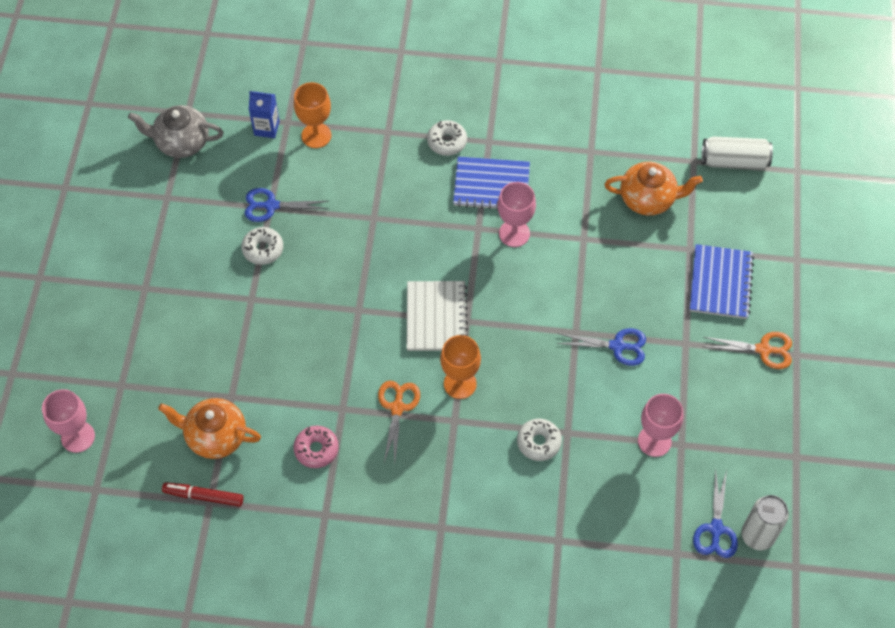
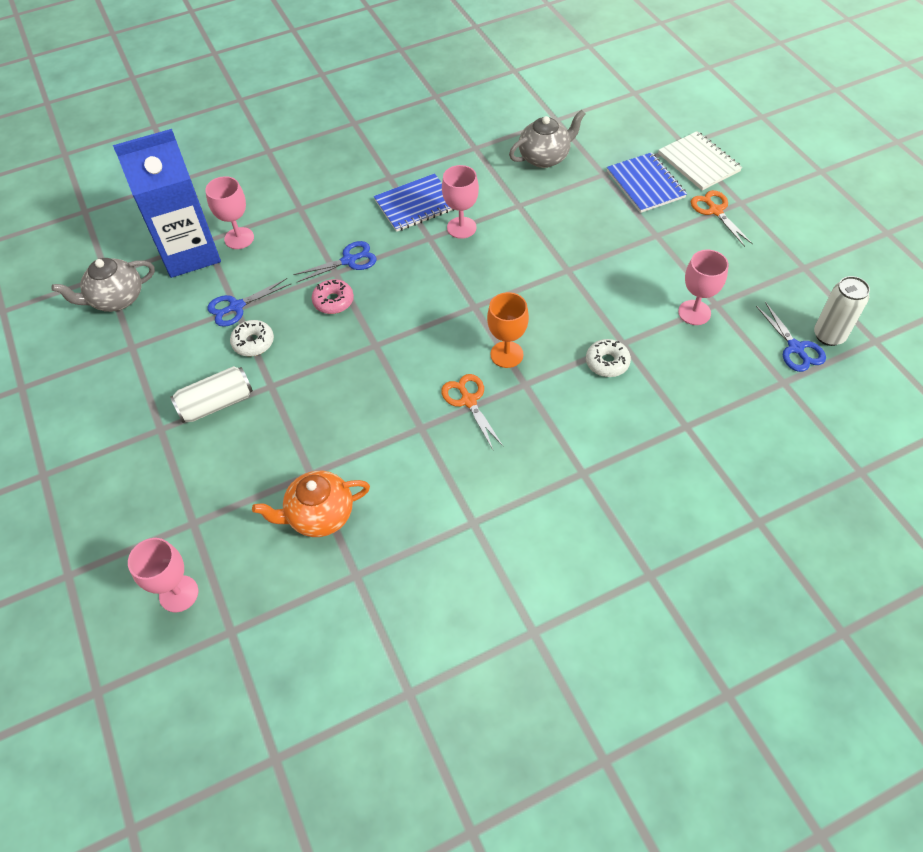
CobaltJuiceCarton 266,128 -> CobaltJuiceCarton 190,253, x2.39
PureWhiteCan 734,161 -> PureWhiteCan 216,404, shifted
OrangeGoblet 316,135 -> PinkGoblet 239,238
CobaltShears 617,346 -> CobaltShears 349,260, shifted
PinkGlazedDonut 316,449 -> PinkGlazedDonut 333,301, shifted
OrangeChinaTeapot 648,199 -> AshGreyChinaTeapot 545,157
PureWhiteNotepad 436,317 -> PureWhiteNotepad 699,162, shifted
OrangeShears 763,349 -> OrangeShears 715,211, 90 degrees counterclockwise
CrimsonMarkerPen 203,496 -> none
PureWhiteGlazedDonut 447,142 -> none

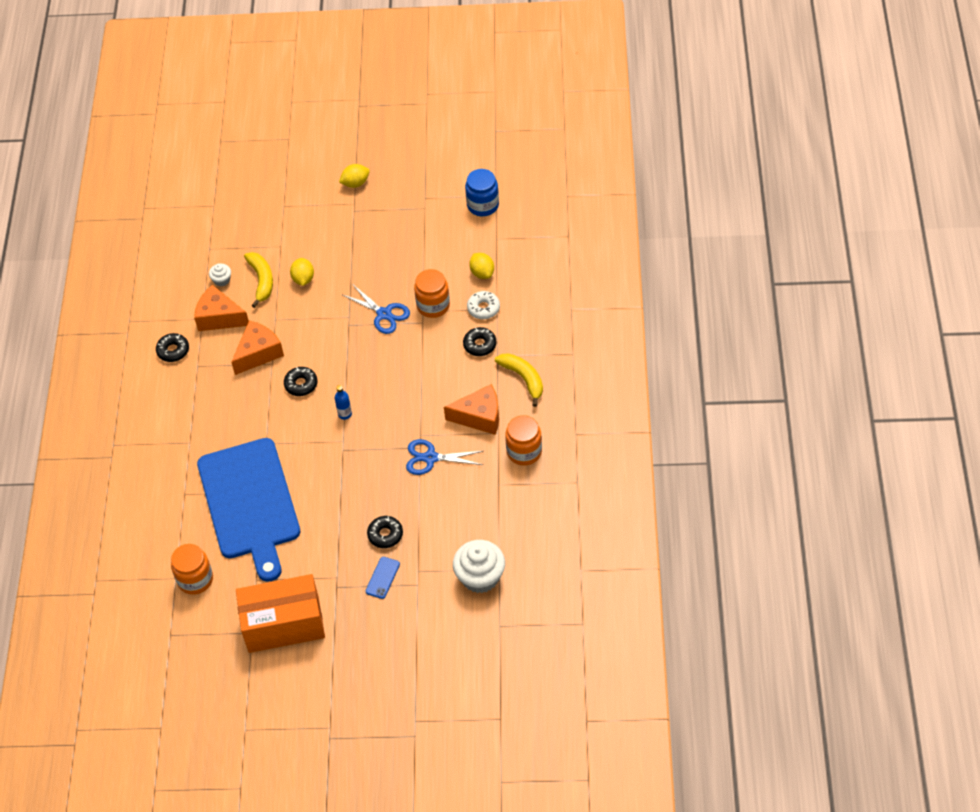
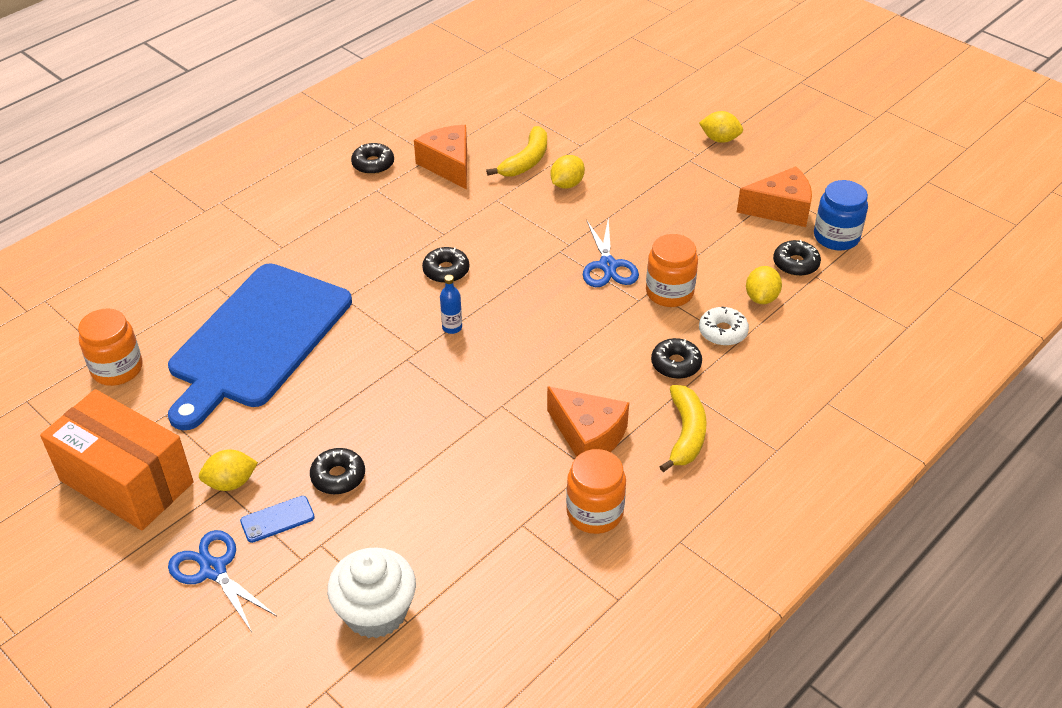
CobaltShears 430,458 -> CobaltShears 213,570, shifted
none -> BrightYellowLemon 231,483
OrangeCheeseWedge 258,353 -> OrangeCheeseWedge 780,209, shifted
none -> EbonyGlazedDonut 795,264
PureWhiteCupcake 222,280 -> none

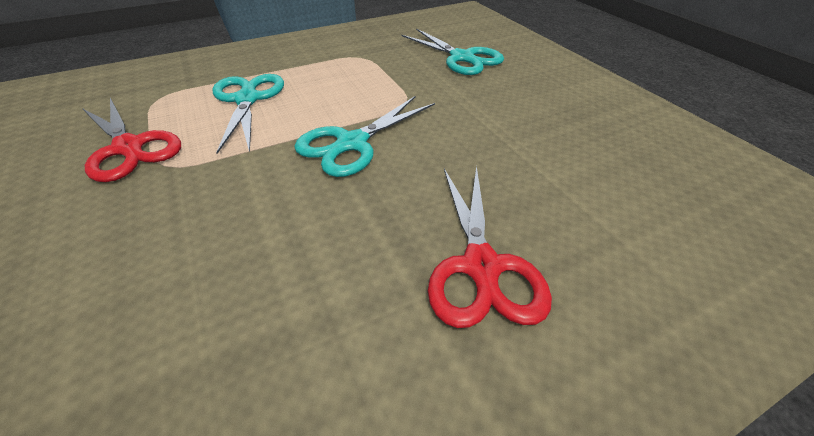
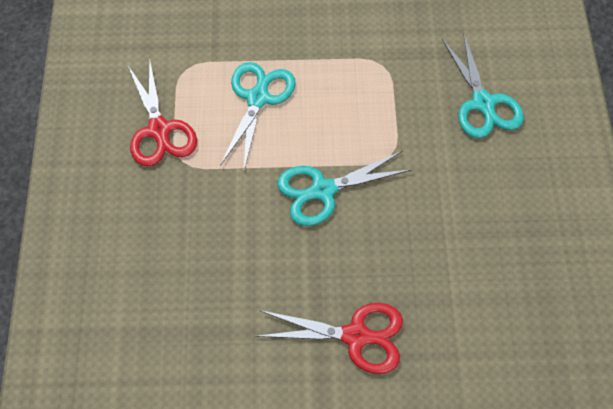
CrimsonShears 481,266 -> CrimsonShears 356,336, 105 degrees counterclockwise

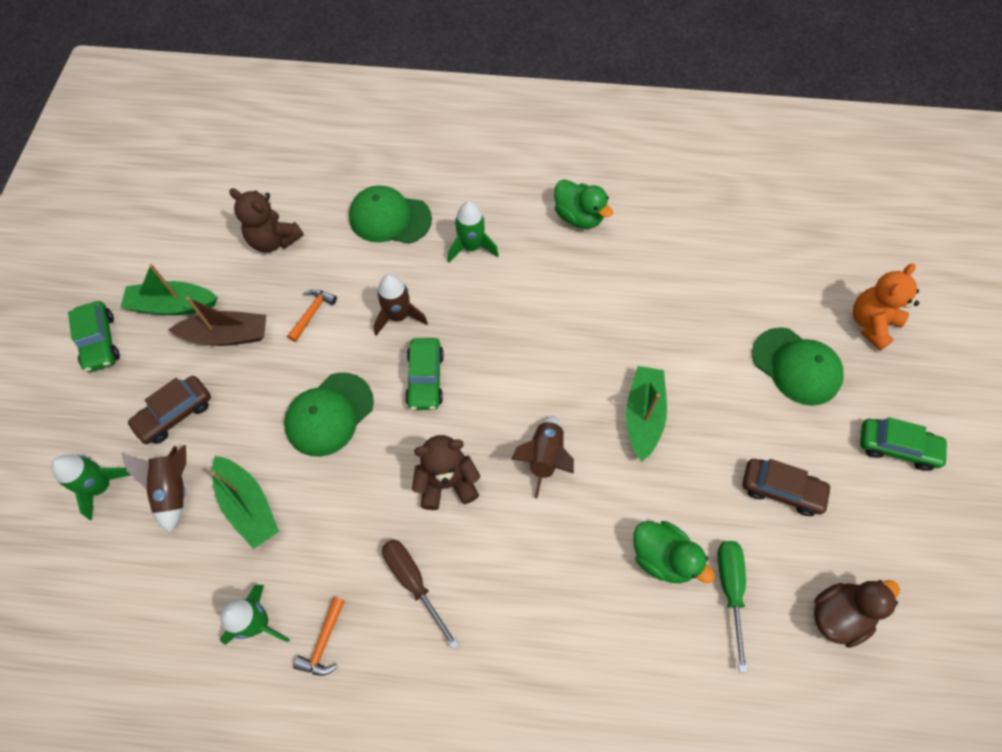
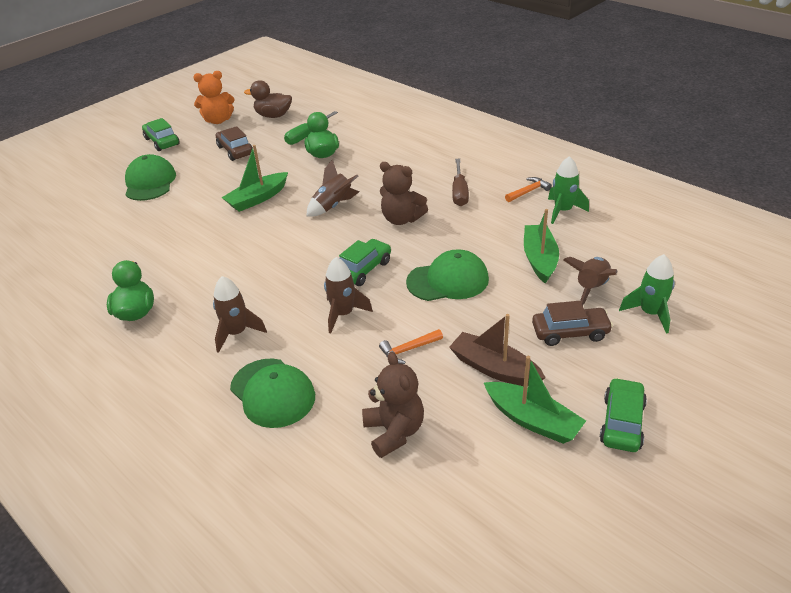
OrangeTeddyBear 871,324 -> OrangeTeddyBear 218,120, shifted
GreenToyRocket 471,247 -> BrownToyRocket 237,333

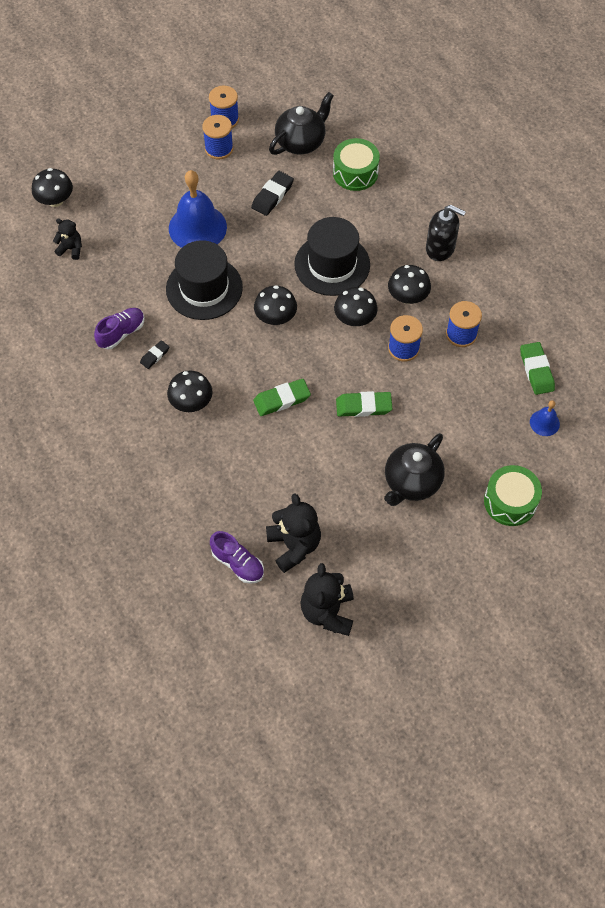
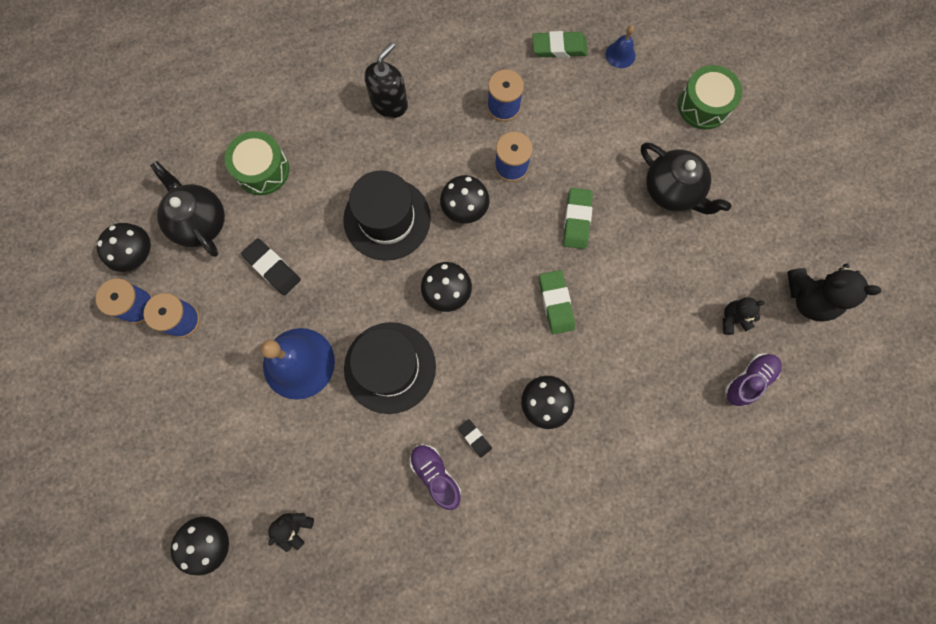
EbonyFungus 407,297 -> EbonyFungus 137,254, shifted
EbonyTeddyBear 294,545 -> EbonyTeddyBear 733,319, x0.57

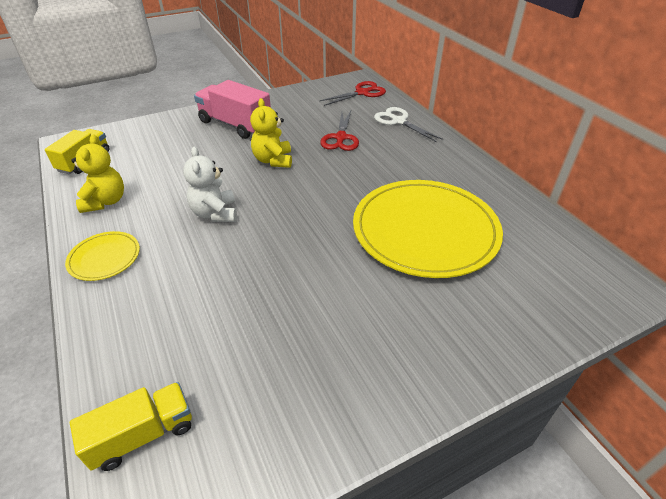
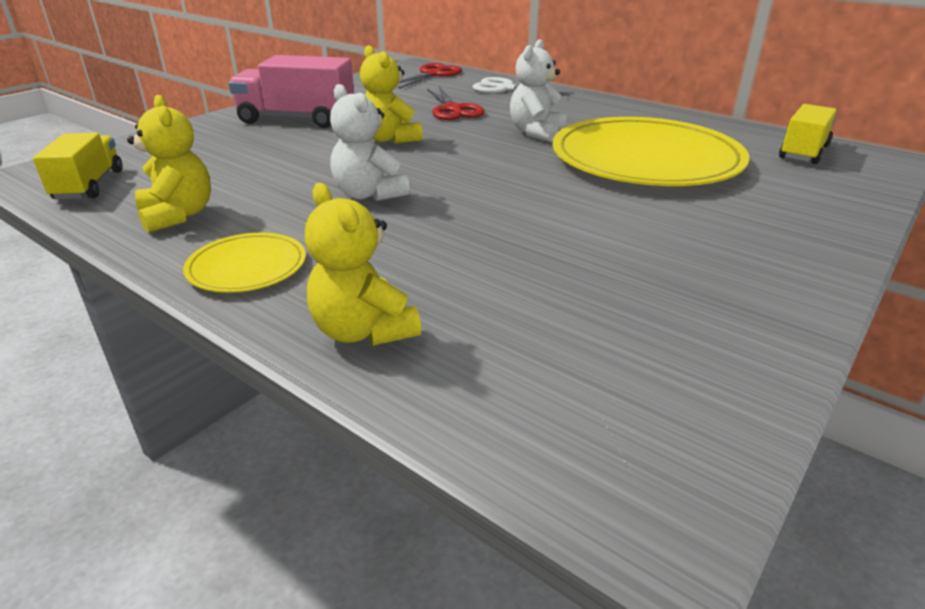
none -> BrightYellowTeddyBear 363,331
none -> PureWhiteTeddyBear 536,133
BrightYellowLorry 143,434 -> BrightYellowLorry 803,152, shifted

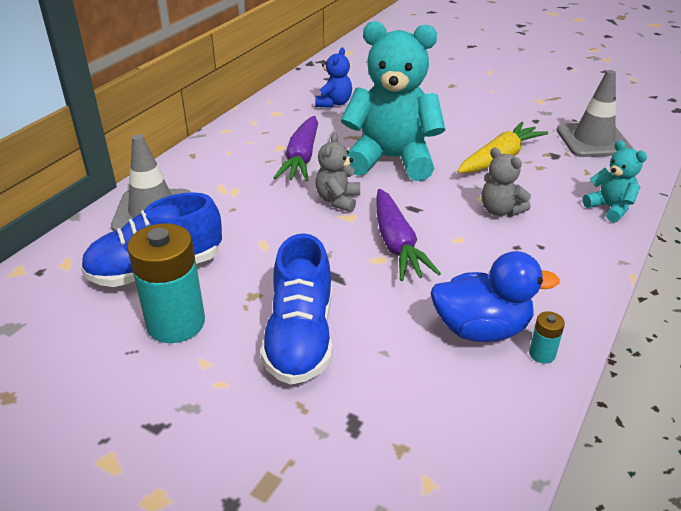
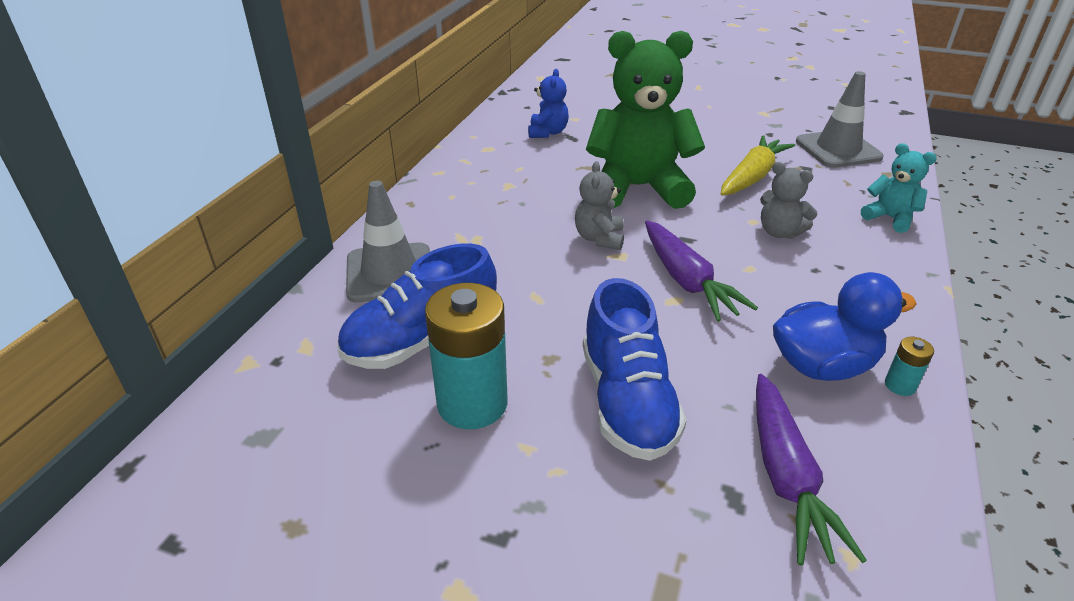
TurquoiseTeddyBear 392,159 -> GreenTeddyBear 638,188
RoyalPurpleCarrot 301,158 -> RoyalPurpleCarrot 786,476, shifted

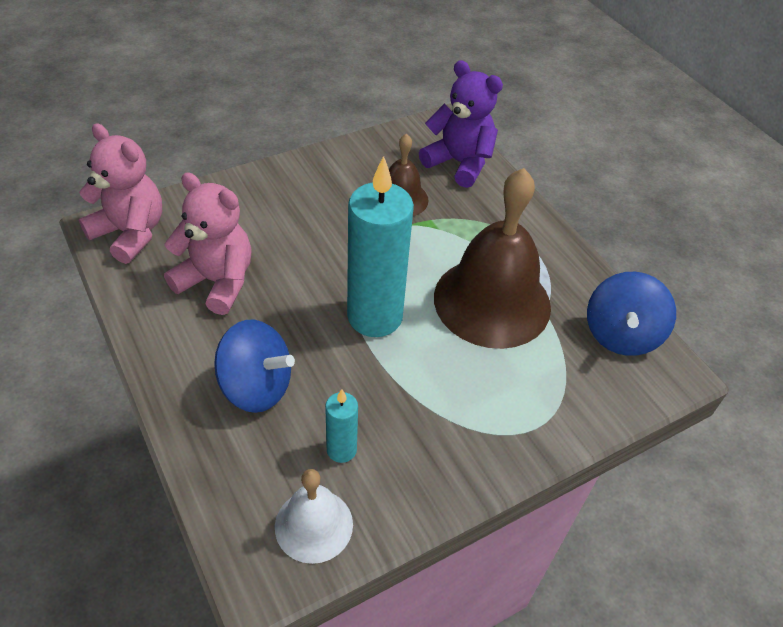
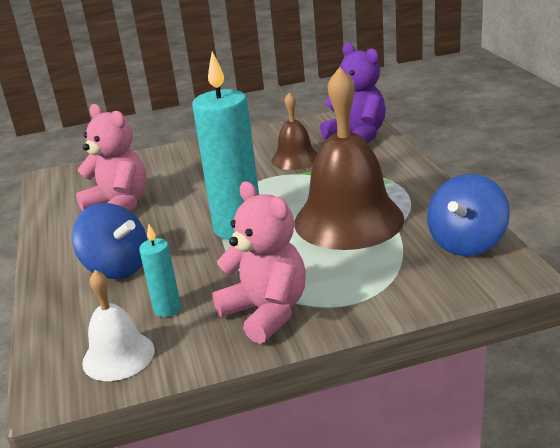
PinkTeddyBear 130,233 -> PinkTeddyBear 266,312, shifted

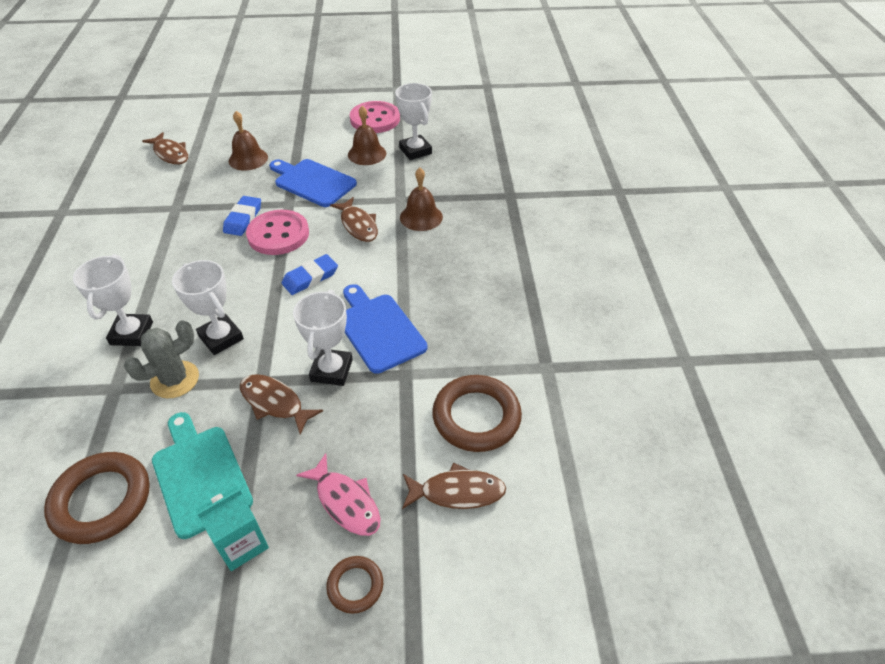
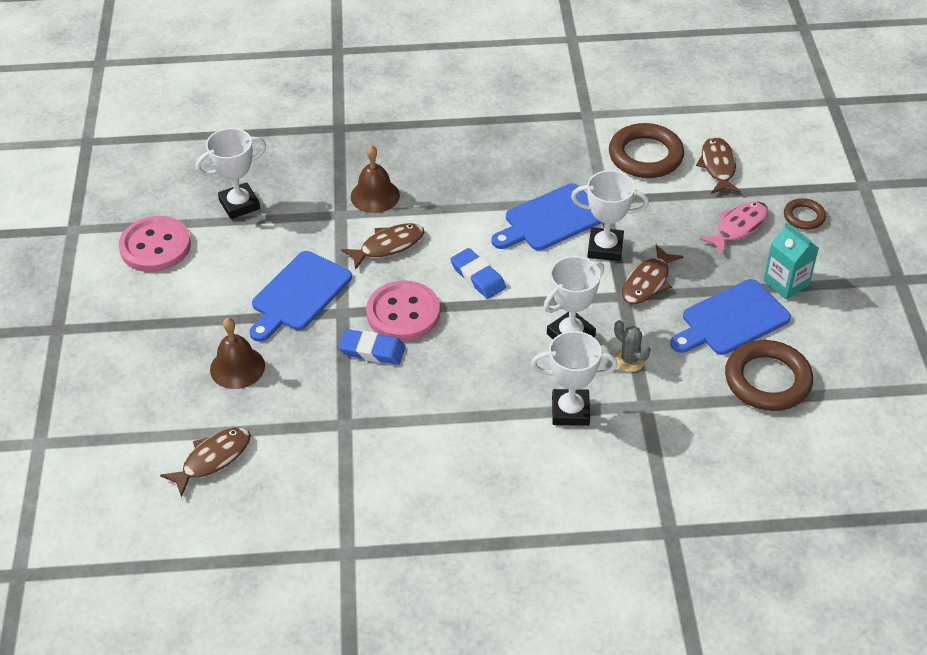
AshGreyPricklyPlant 175,379 -> AshGreyPricklyPlant 629,360, x0.65
TurquoiseChoppingBoard 200,475 -> CobaltChoppingBoard 731,320
BrownBell 367,154 -> none

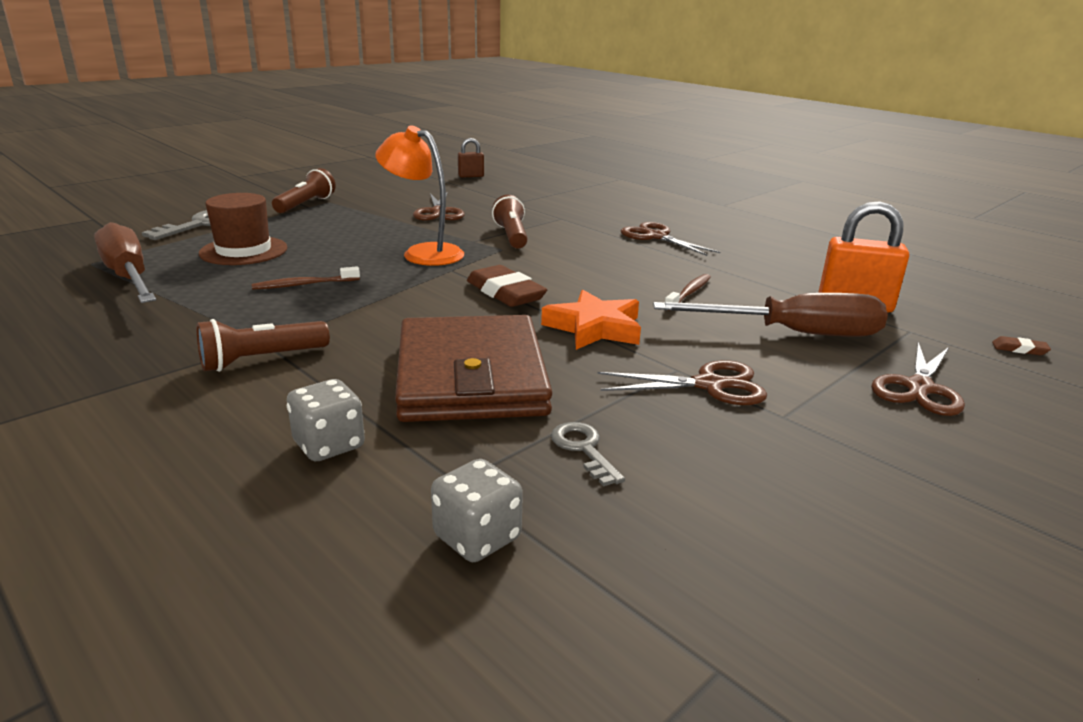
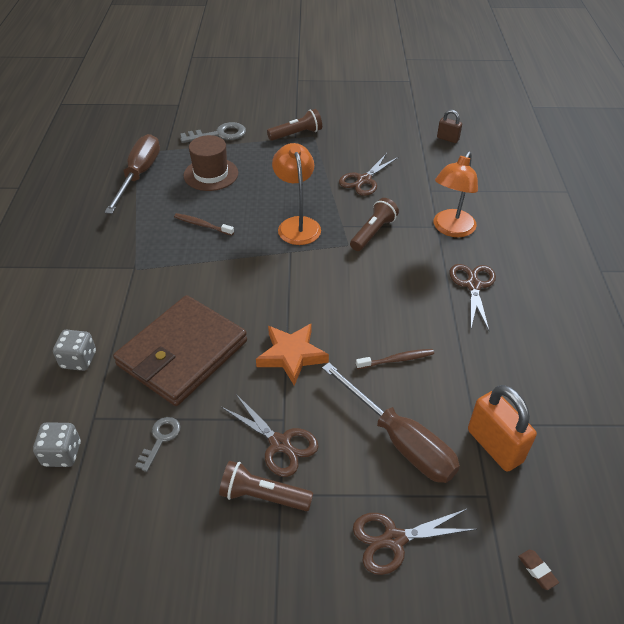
BrownTorch 261,360 -> BrownTorch 263,495, shifted
none -> OrangeDeskLamp 451,229
BrownPencilEraser 505,292 -> none

